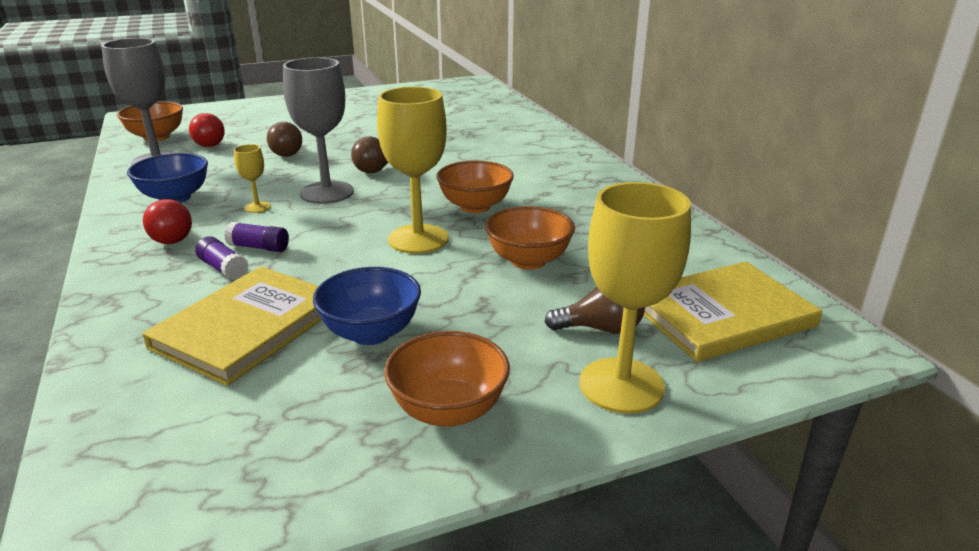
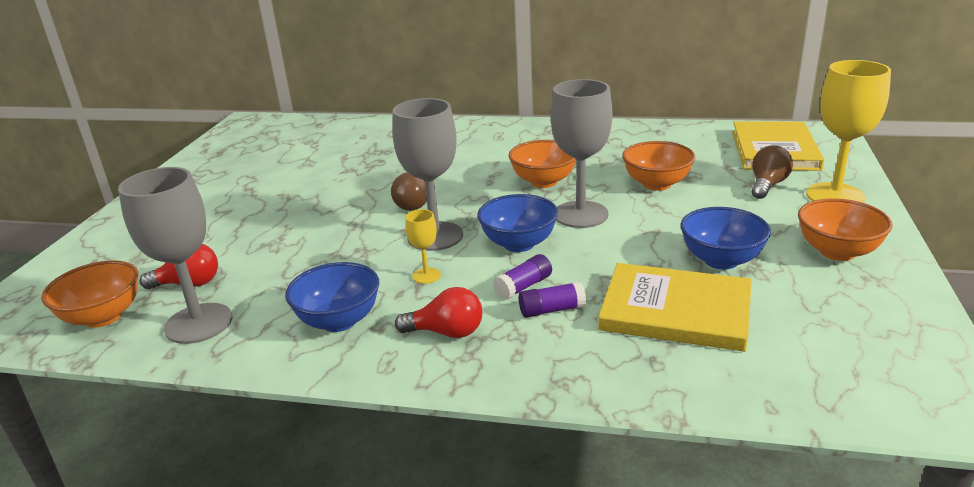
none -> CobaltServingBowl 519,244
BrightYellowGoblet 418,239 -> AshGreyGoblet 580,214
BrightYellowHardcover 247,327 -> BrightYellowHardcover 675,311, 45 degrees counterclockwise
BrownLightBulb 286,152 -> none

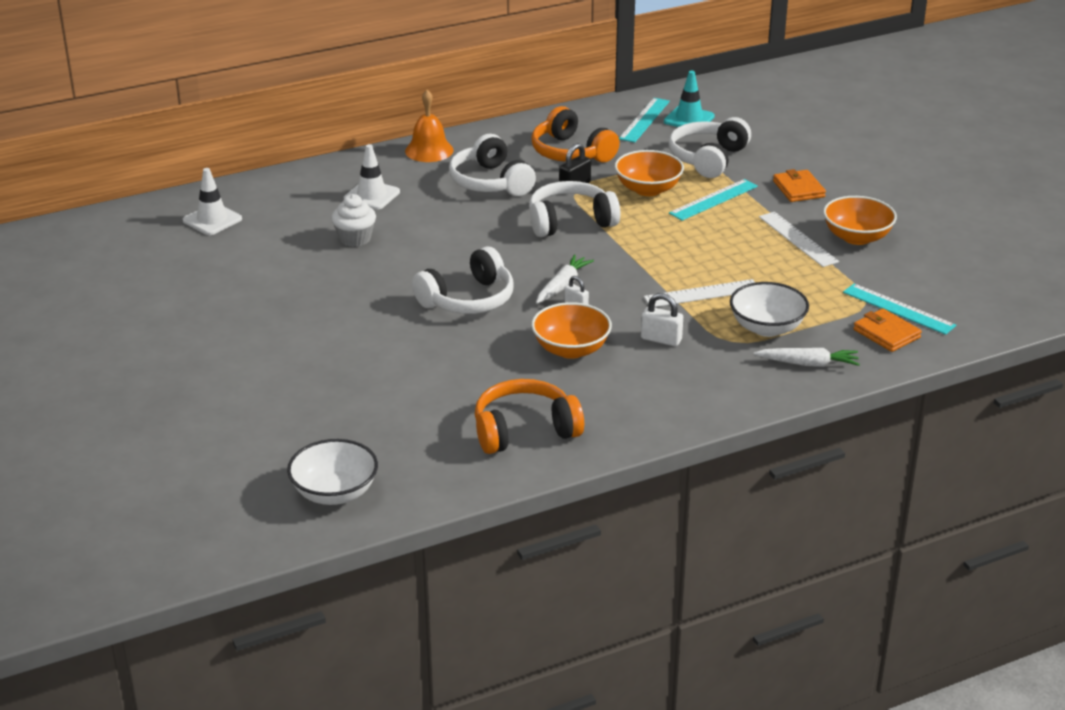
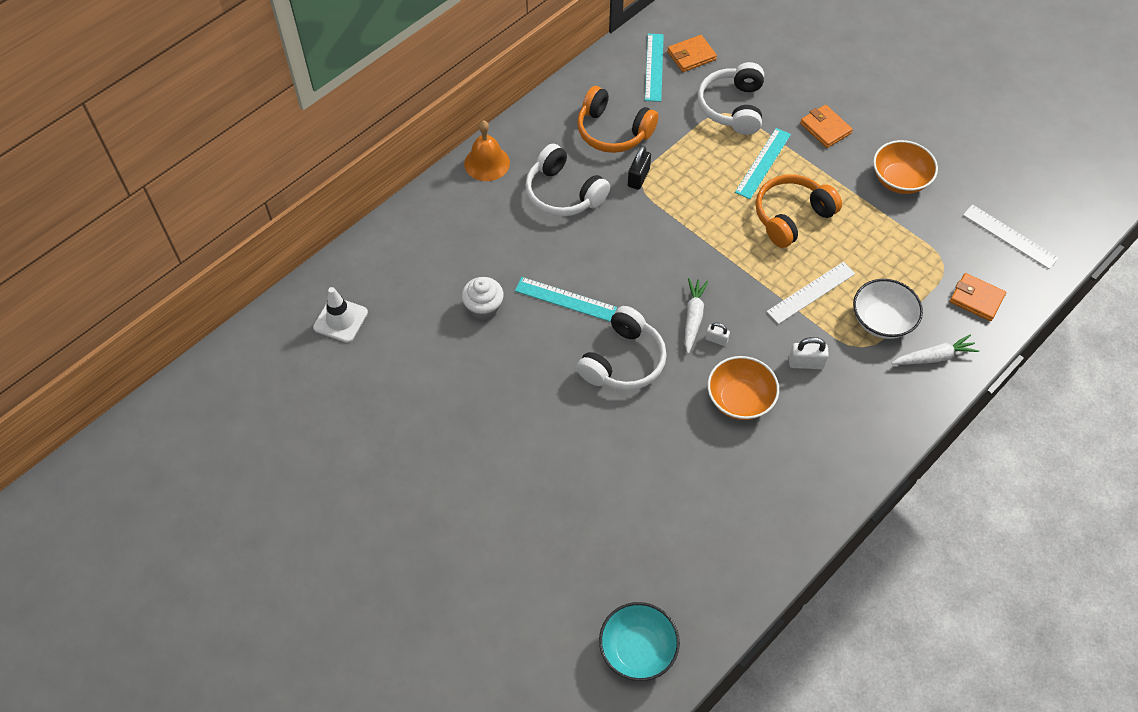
TurquoiseStraightedge 898,309 -> TurquoiseStraightedge 565,299, shifted
PureWhiteServingBowl 334,493 -> TurquoiseServingBowl 637,650
TurquoiseTrafficCone 689,119 -> OrangeCardWallet 691,56
OrangeHeadset 524,430 -> OrangeHeadset 791,216, shifted
PureWhiteStraightedge 798,239 -> PureWhiteStraightedge 1009,236, shifted
PureWhiteTrafficCone 372,195 -> none
PureWhiteHeadset 570,222 -> none
OrangeServingBowl 648,189 -> none

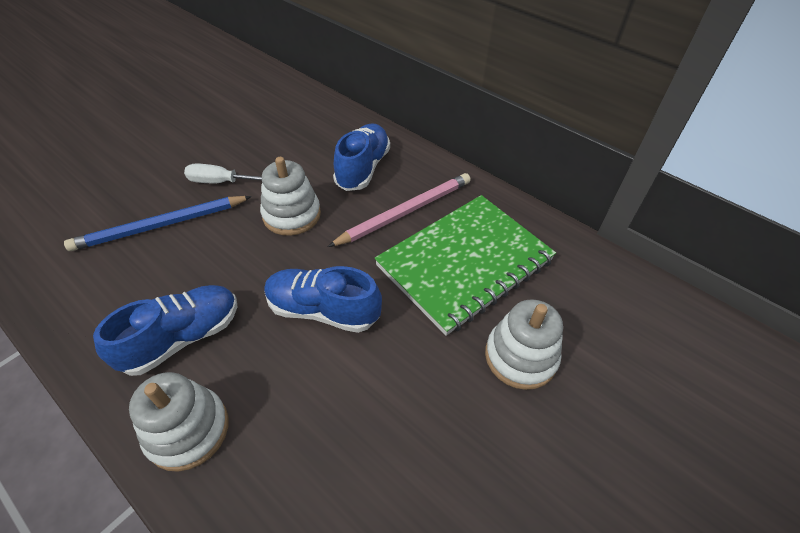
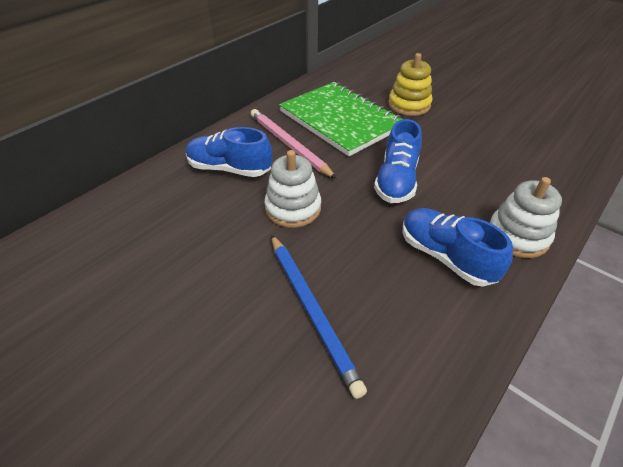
PureWhiteStackingRings 520,357 -> BrightYellowStackingRings 409,105
PureWhiteScrewdriver 223,182 -> none

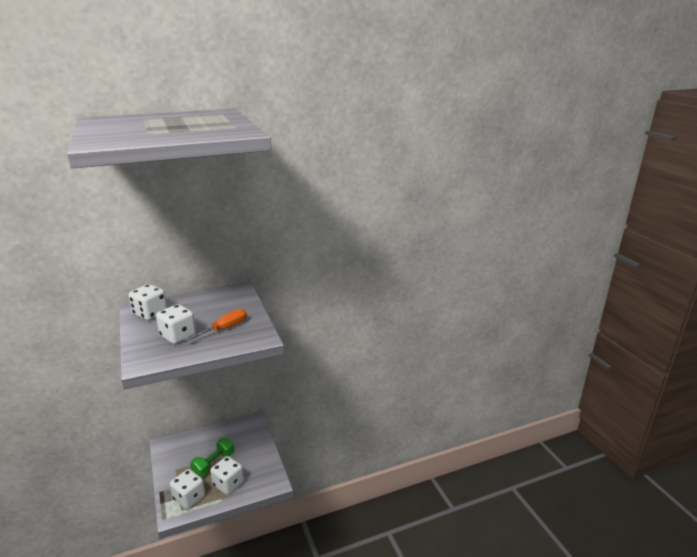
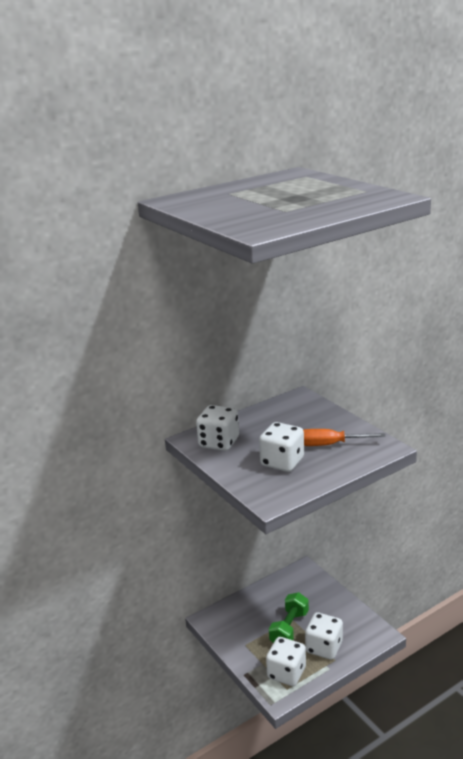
OrangeScrewdriver 224,329 -> OrangeScrewdriver 330,444, 120 degrees counterclockwise

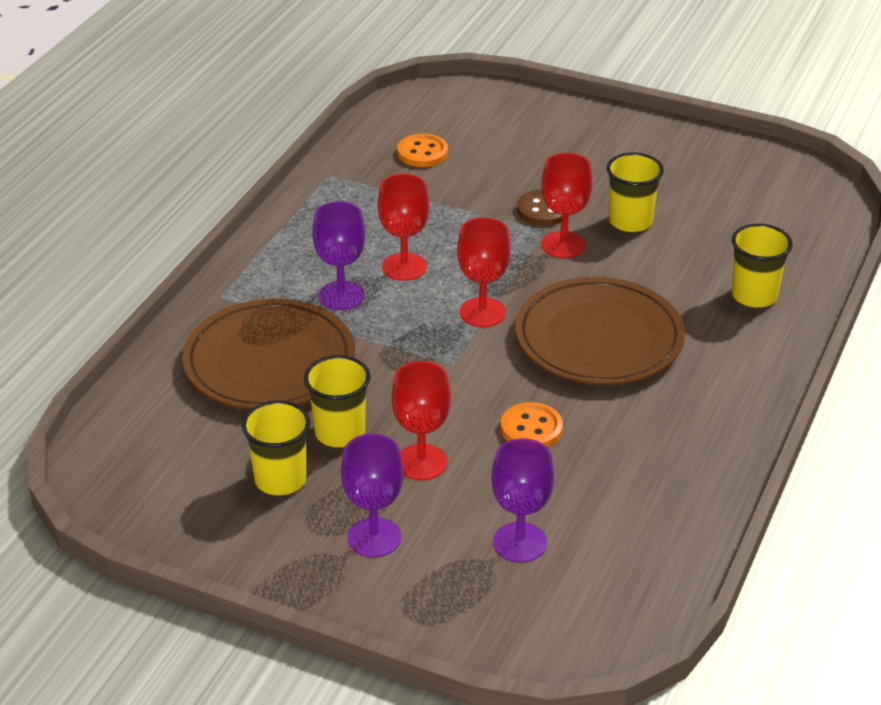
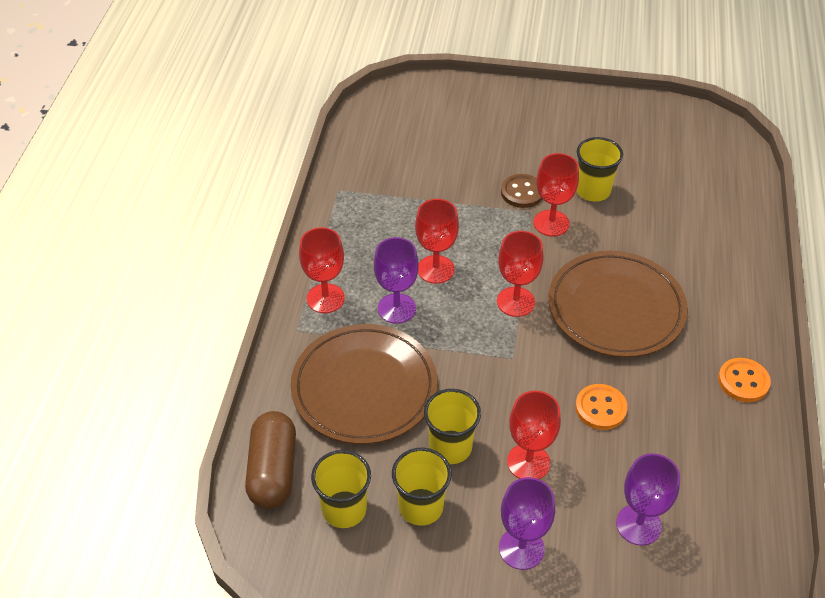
none -> BrownPill 273,471
none -> CrimsonGoblet 325,298
BrightYellowCup 754,295 -> BrightYellowCup 344,509, shifted
OrangeButton 422,153 -> OrangeButton 743,381, shifted

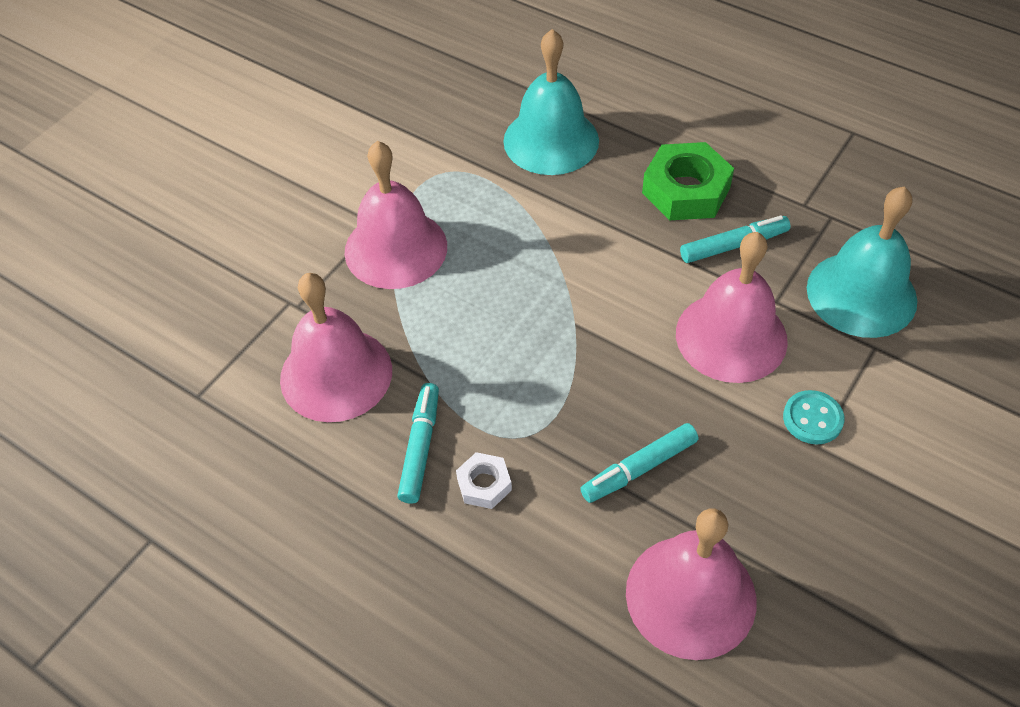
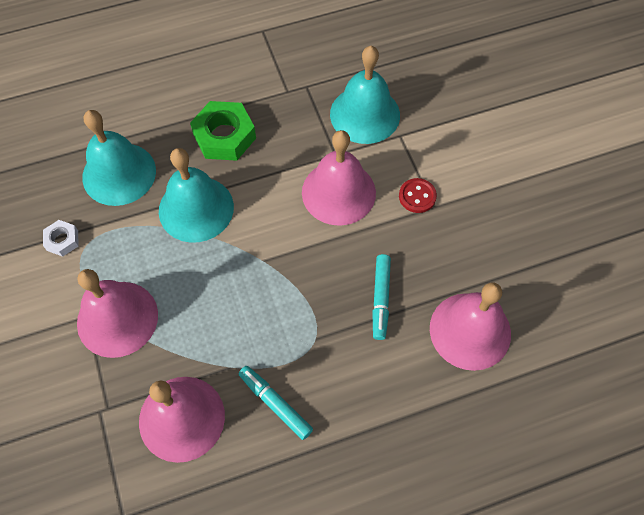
PureWhiteHexNut 484,484 -> PureWhiteHexNut 62,240, shifted
none -> TurquoiseBell 196,208
TurquoiseButton 812,419 -> CrimsonButton 417,196
TurquoiseMarkerPen 733,245 -> none

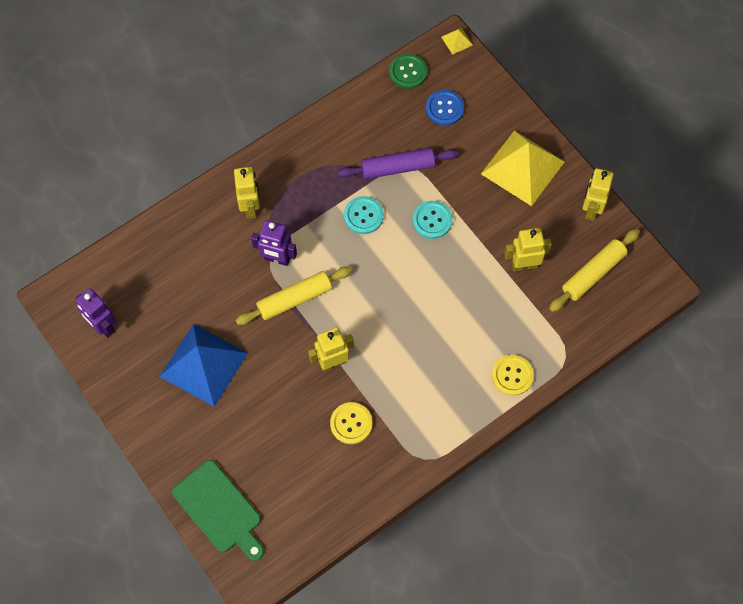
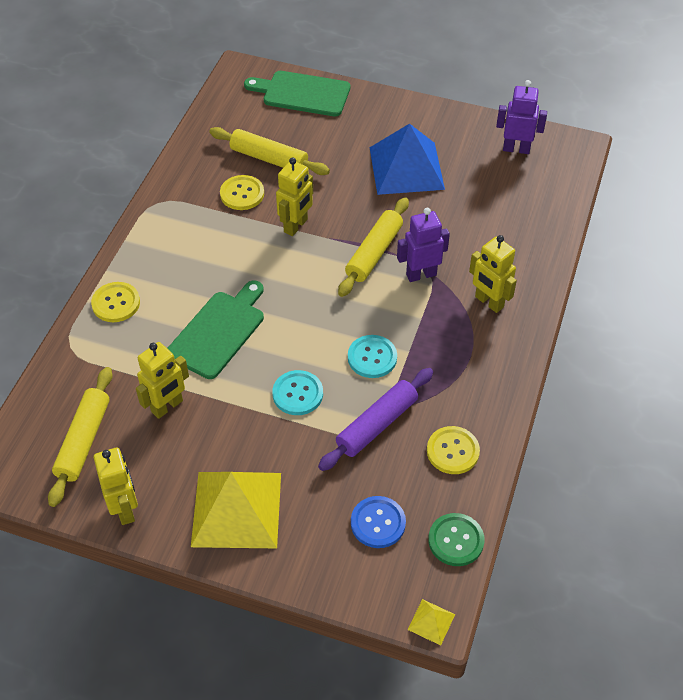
none -> GreenChoppingBoard 219,331
none -> BrightYellowDoughRoller 269,158
none -> BrightYellowButton 452,451

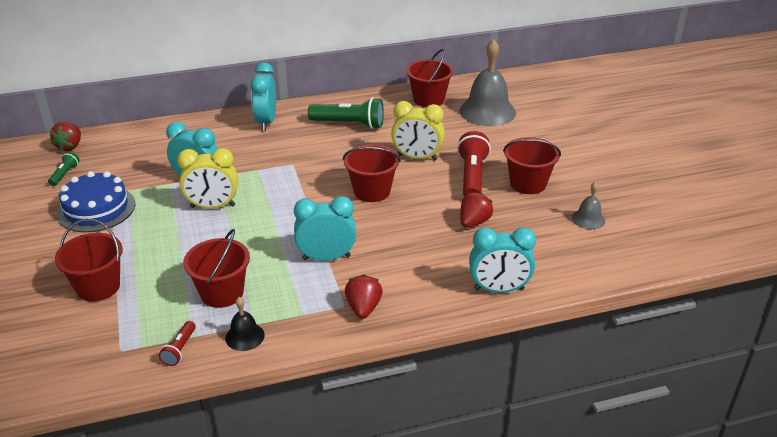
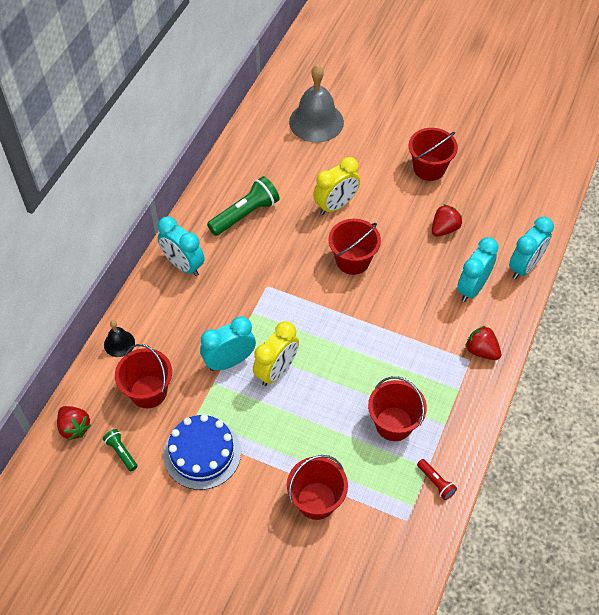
EbonyBell 245,336 -> EbonyBell 119,343, shifted
CrimsonSandBucket 428,99 -> CrimsonSandBucket 148,391, shifted
CrimsonBerry 474,222 -> CrimsonBerry 444,229, 60 degrees clockwise
TurquoiseBedsideClock 326,257 -> TurquoiseBedsideClock 472,288, shifted
CrimsonTorch 472,176 -> none
AshGreyBell 588,219 -> none

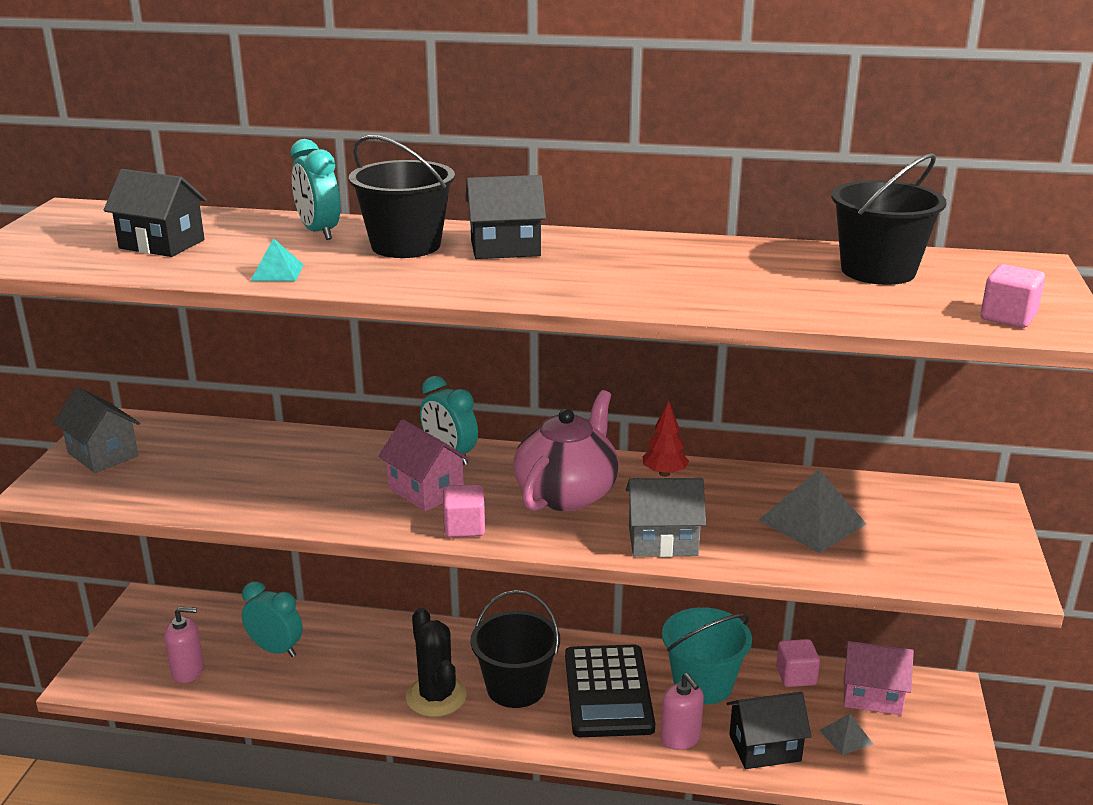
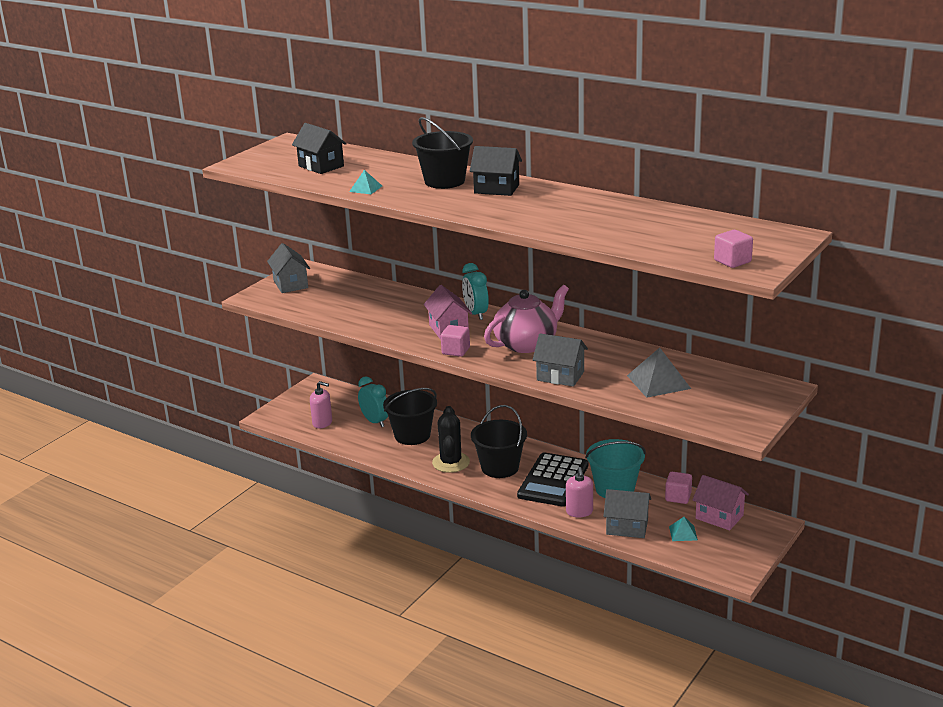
EbonySandBucket 878,271 -> EbonySandBucket 412,435, shifted
EbonyCottage 764,748 -> AshGreyCottage 627,527
AshGreyPyramidShape 846,737 -> TurquoisePyramidShape 683,533
TurquoiseBedsideClock 319,232 -> none
CrimsonTree 664,473 -> none

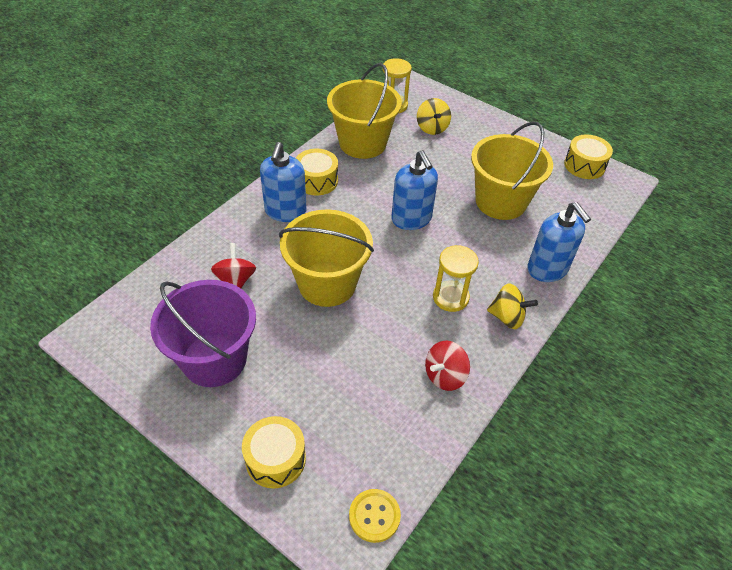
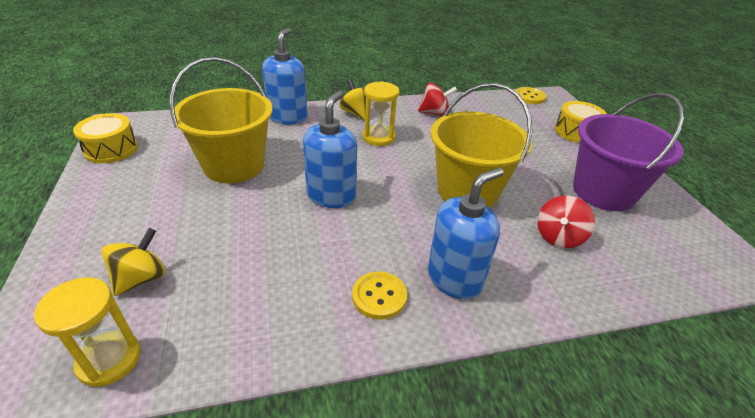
BrightYellowSnareDrum 317,181 -> BrightYellowButton 379,296
BrightYellowSandBucket 362,143 -> none

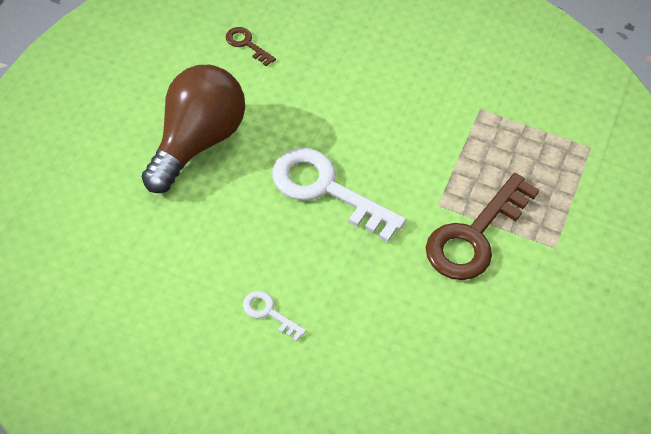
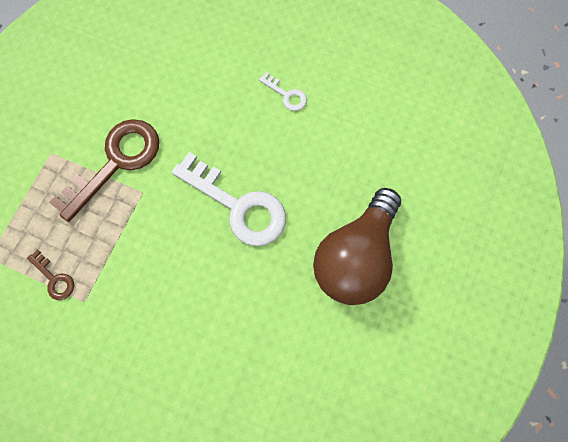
BrownKey 246,44 -> BrownKey 54,279, shifted

